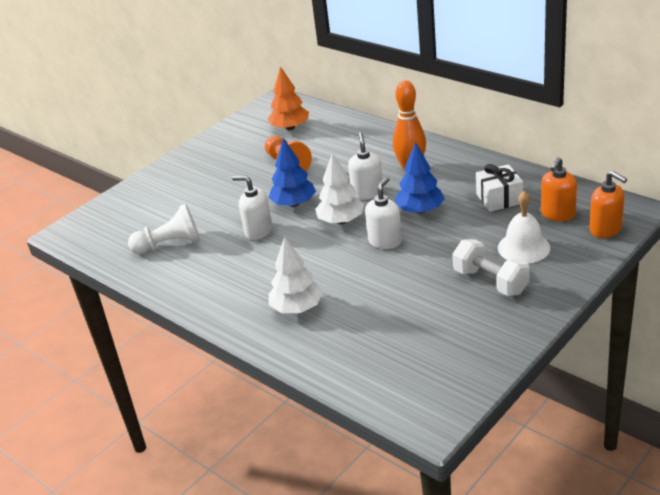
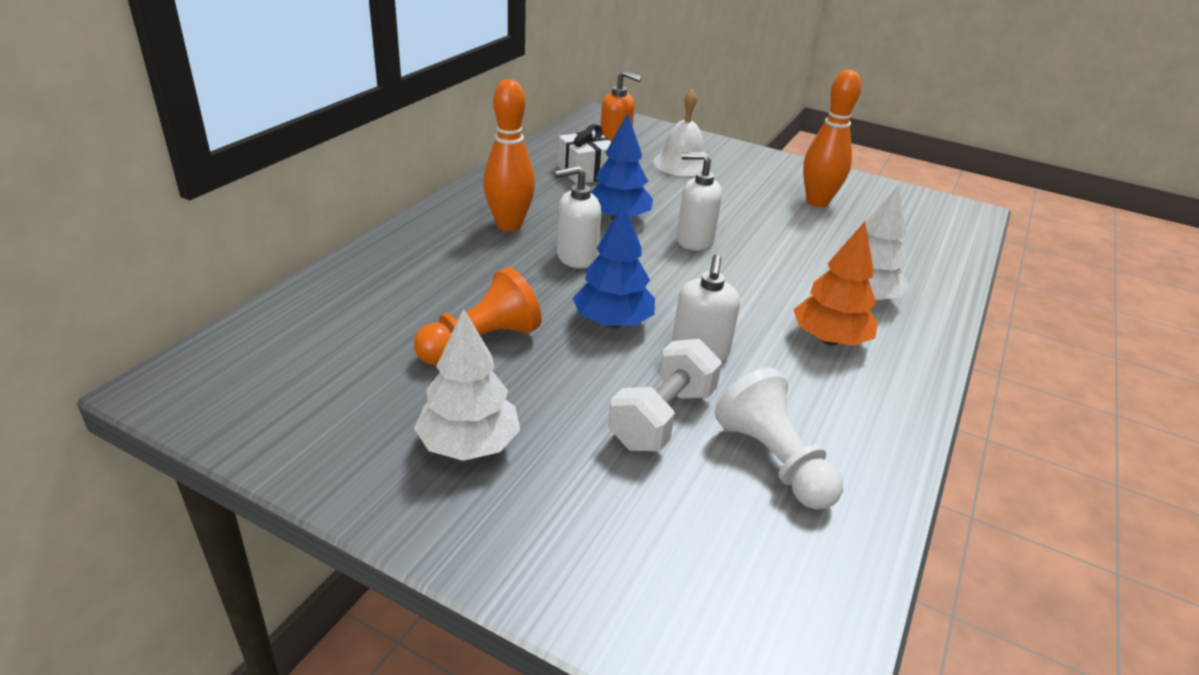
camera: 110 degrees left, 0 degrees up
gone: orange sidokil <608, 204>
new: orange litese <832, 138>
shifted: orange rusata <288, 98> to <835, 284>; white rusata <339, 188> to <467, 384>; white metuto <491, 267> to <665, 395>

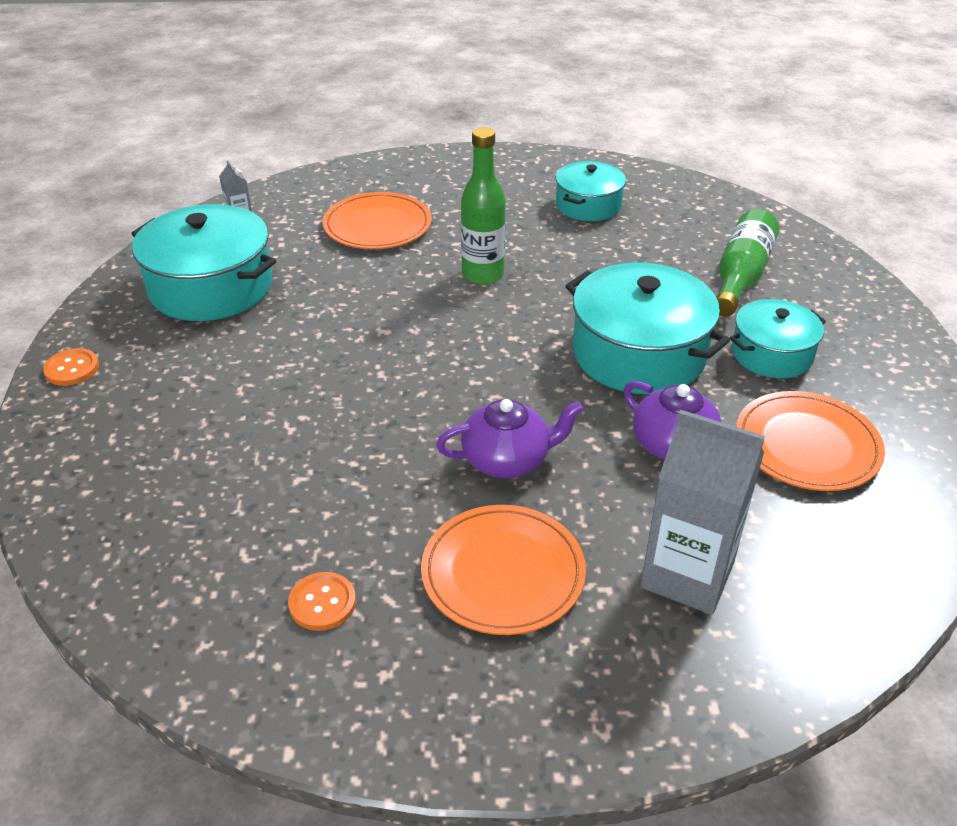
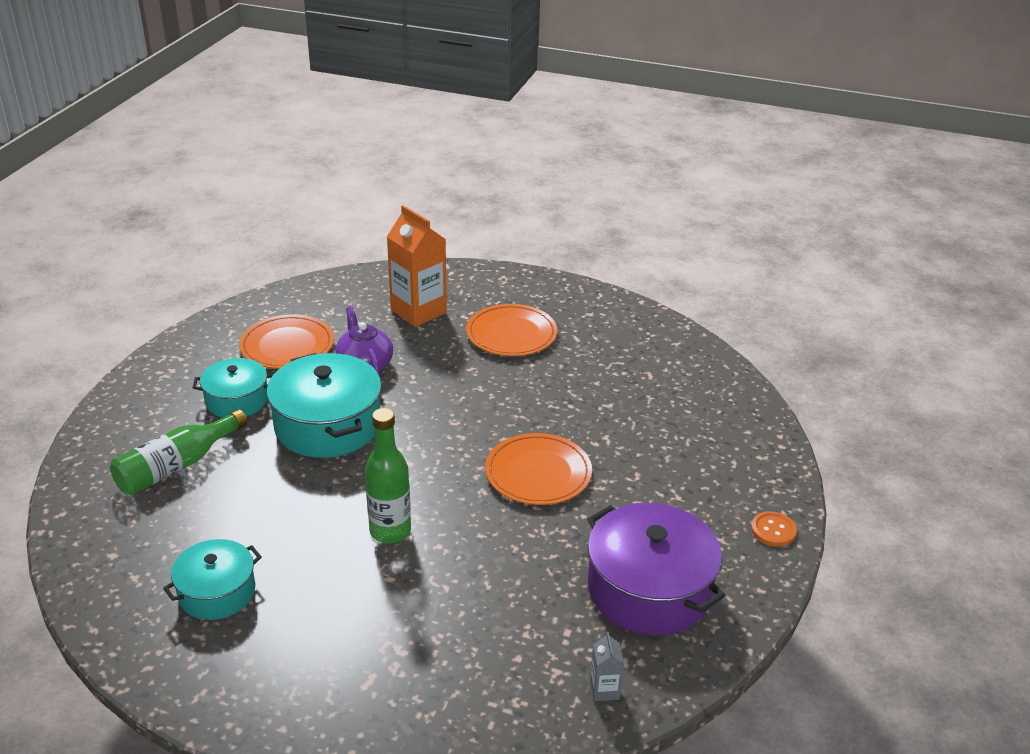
camera: 160 degrees left, 5 degrees down
gone: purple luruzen <509, 438>; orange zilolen <322, 601>
shifted: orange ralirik <377, 220> to <538, 469>
repainted: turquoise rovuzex <203, 262> to purple rovuzex <656, 569>; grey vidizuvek <702, 512> to orange vidizuvek <417, 266>

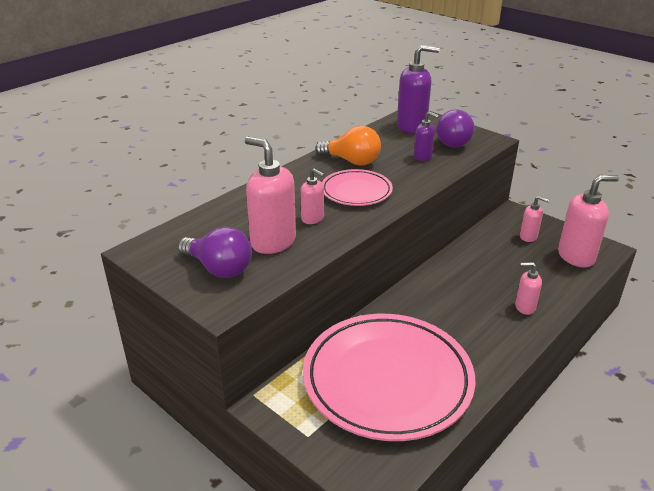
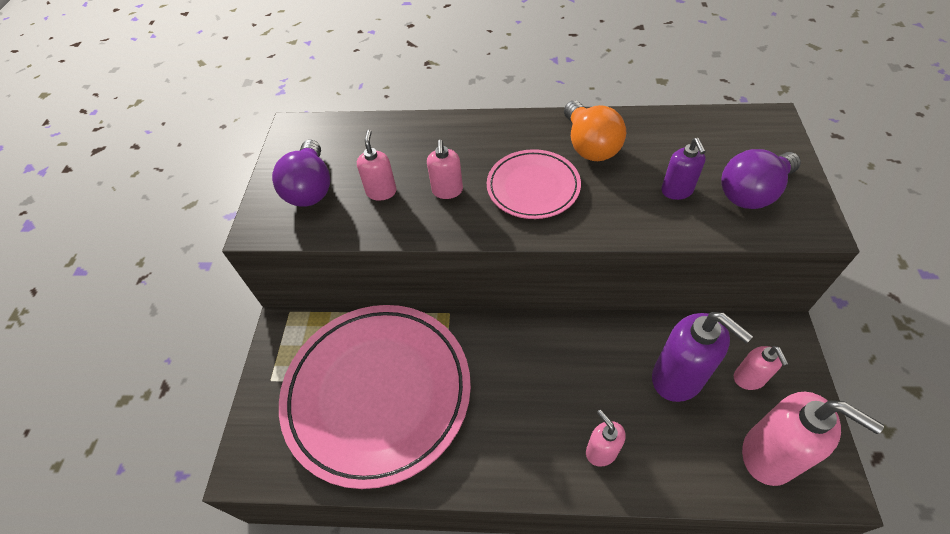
camera: 55 degrees right, 20 degrees up
shifted: purple sidokil <418, 89> to <702, 357>
scaled: pink sidokil <270, 195> = <377, 165> x0.54

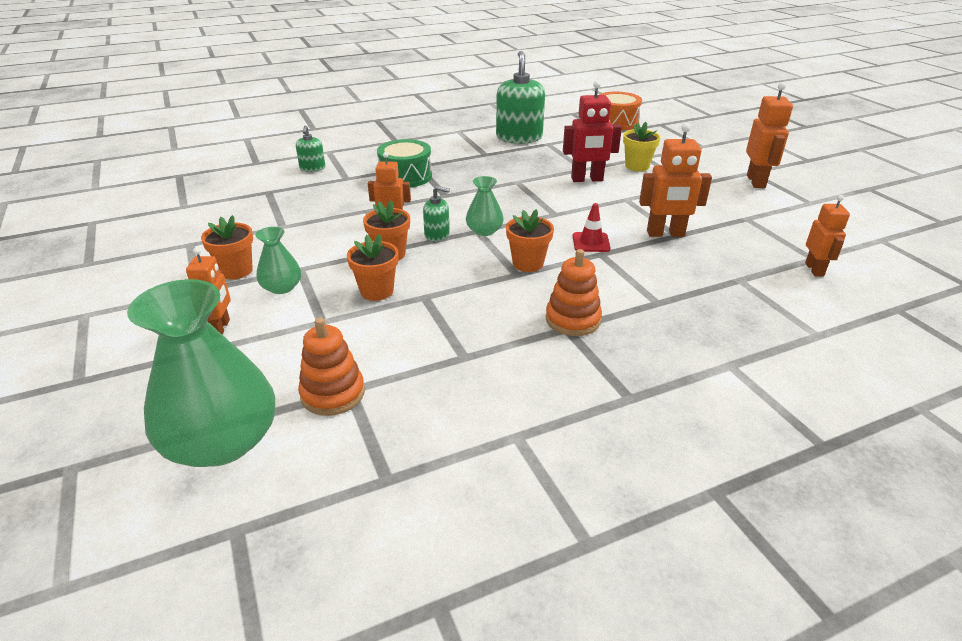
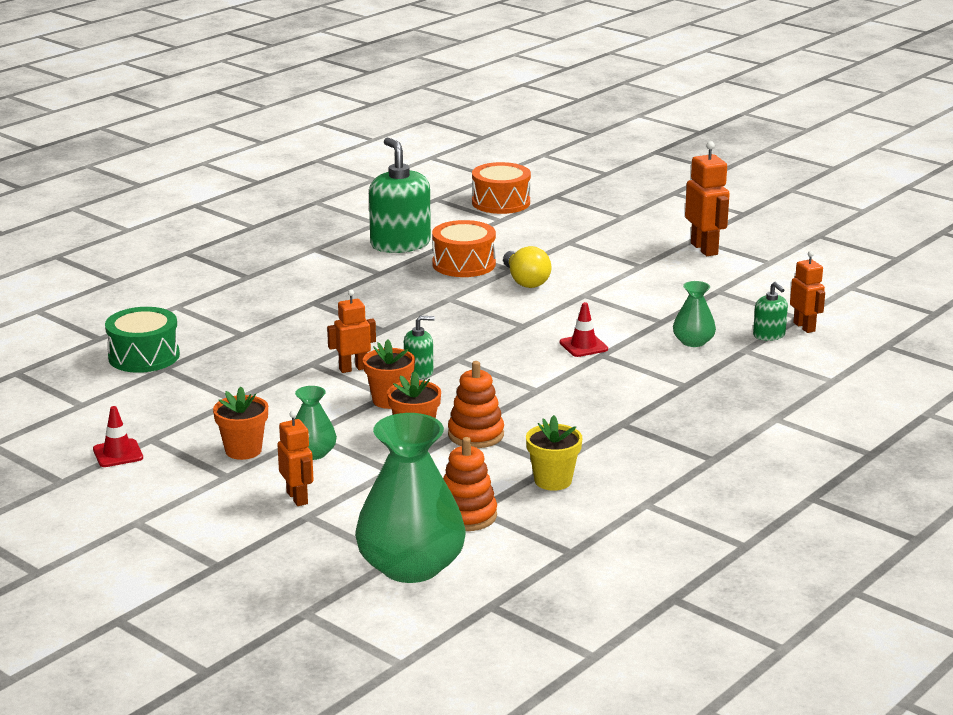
camera: 25 degrees left, 10 degrees down
gone: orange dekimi <675, 180>; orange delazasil <530, 240>
new: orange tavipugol <464, 248>; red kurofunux <118, 436>
shifted: yellow delazasil <642, 146> to <554, 453>; green sidokil <310, 149> to <770, 311>; green tavipugol <404, 163> to <142, 340>; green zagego <485, 206> to <694, 314>; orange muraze <574, 292> to <476, 404>
swapped: red dekimi <592, 131> to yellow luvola <527, 267>

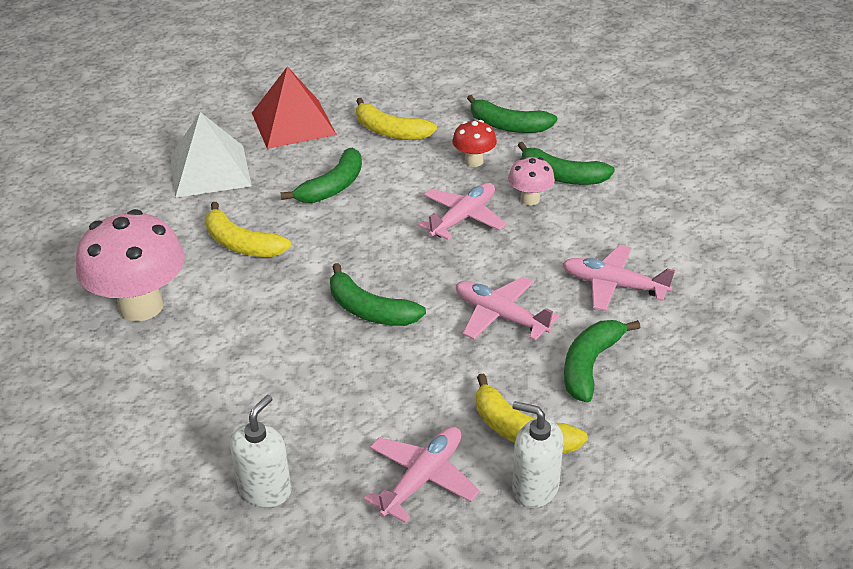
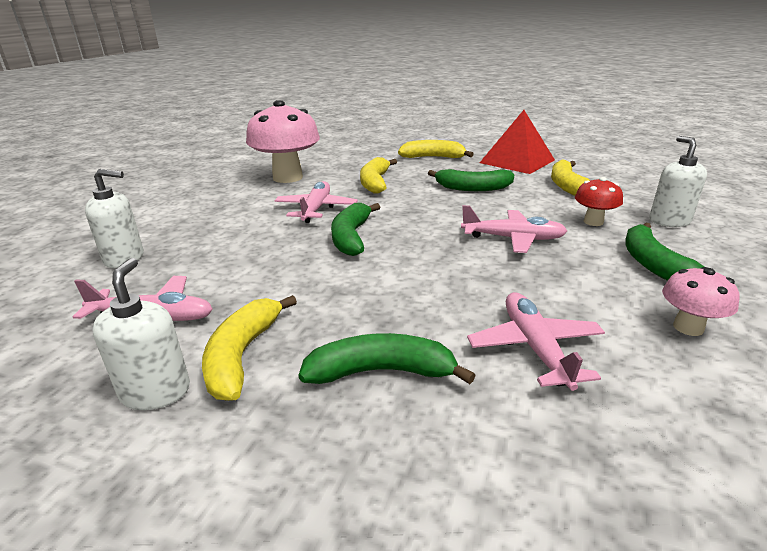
camera: 60 degrees right, 10 degrees down
shifted: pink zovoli <531, 181> to <701, 301>; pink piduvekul <507, 308> to <316, 202>
swapped: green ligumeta <512, 114> to white sidokil <678, 181>; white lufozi <211, 155> to yellow ligumeta <436, 149>

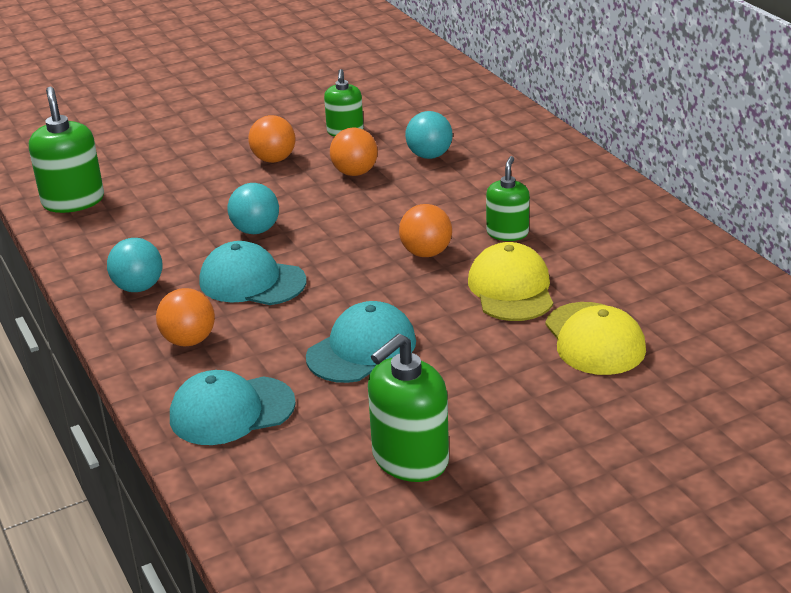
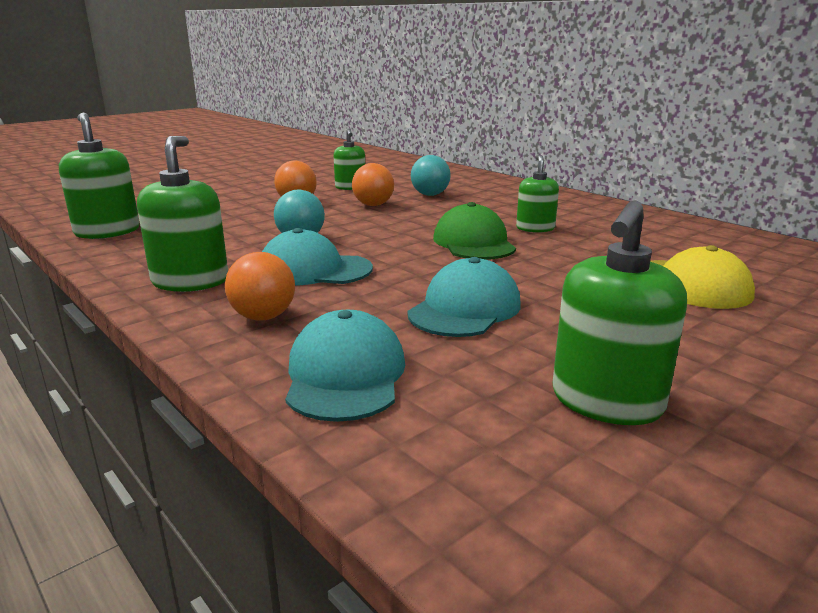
camera: 15 degrees left, 10 degrees down
gone: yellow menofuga <510, 281>
swapped: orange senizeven <425, 230> to green menofuga <474, 231>; turquoise senizeven <134, 265> to green sidokil <182, 214>
rotated: turquoise menofuga <233, 407> = <345, 366> 120 degrees clockwise

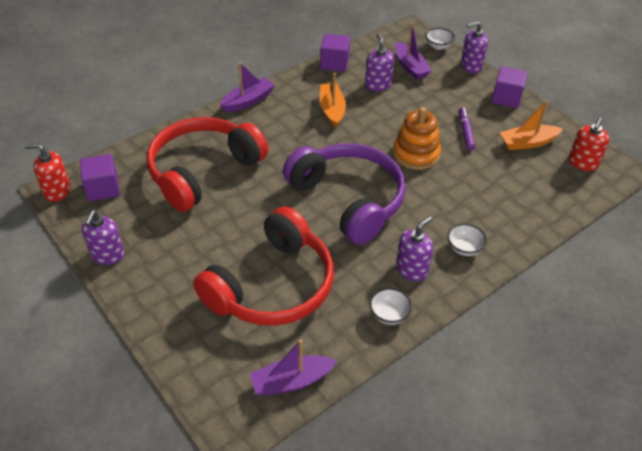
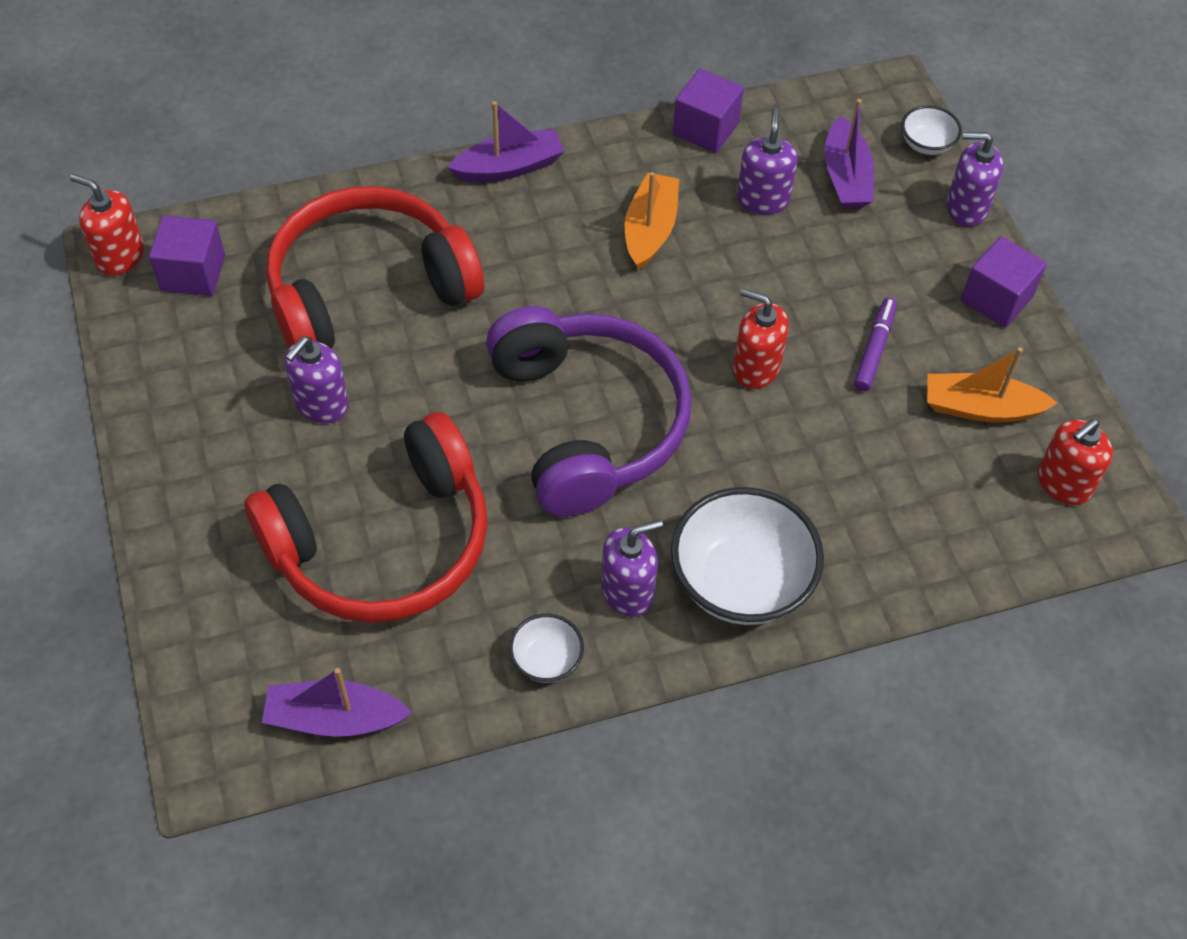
camera: 20 degrees right, 10 degrees up
shifted: purple sidokil <103, 237> to <317, 379>
swapped: orange muraze <417, 138> to red sidokil <761, 338>
scaled: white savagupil <467, 239> = <747, 556> x2.07

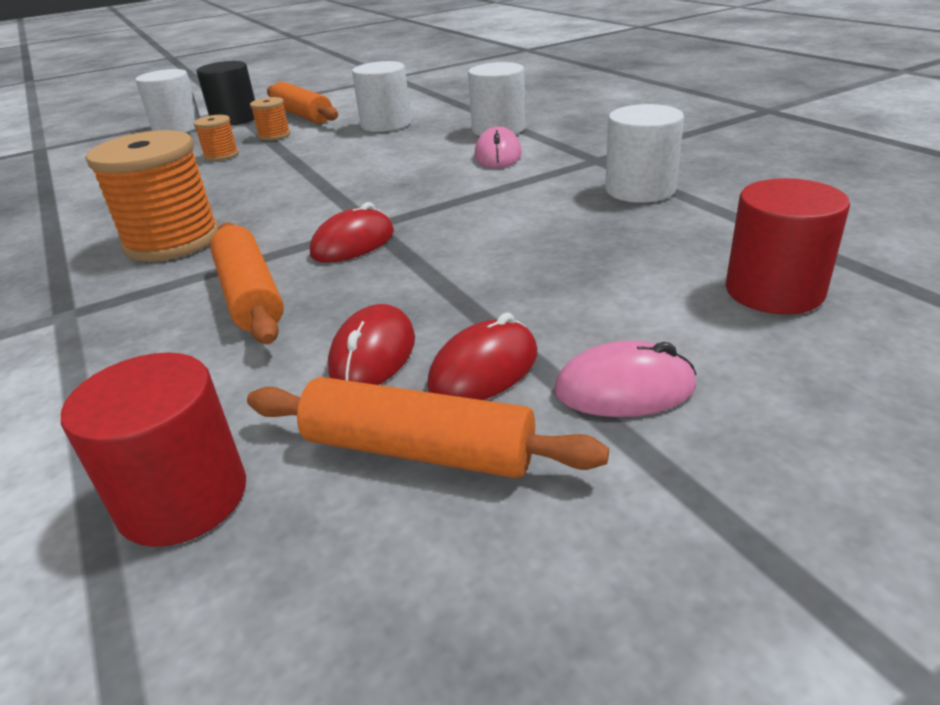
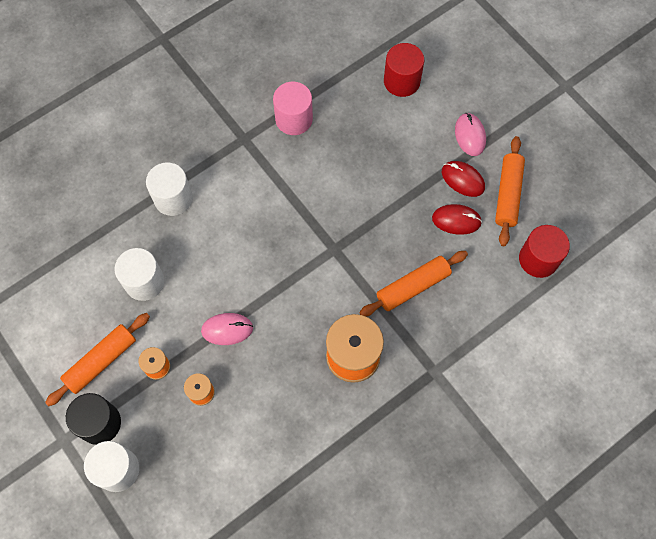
camera: 100 degrees left, 35 degrees up
gone: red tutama <352, 232>
shifted: pink tutama <498, 147> to <227, 329>
repainted: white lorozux <644, 153> to pink lorozux <293, 108>

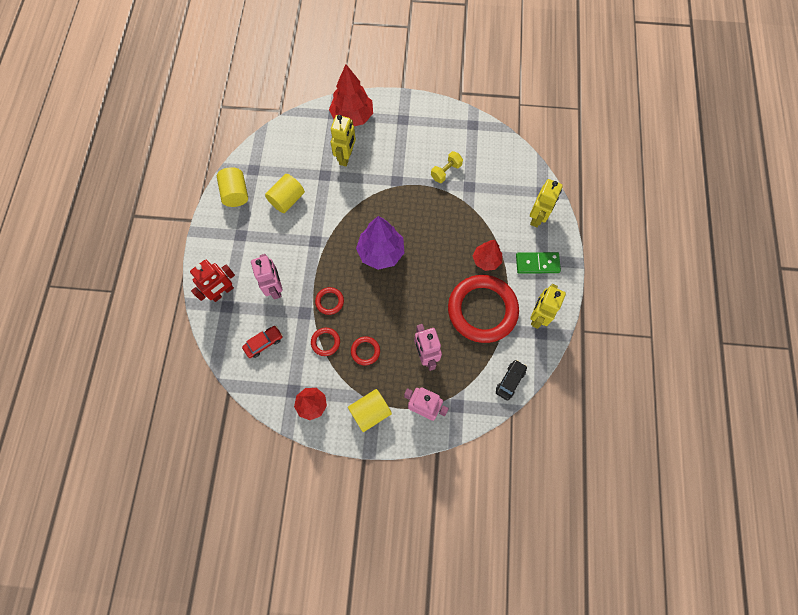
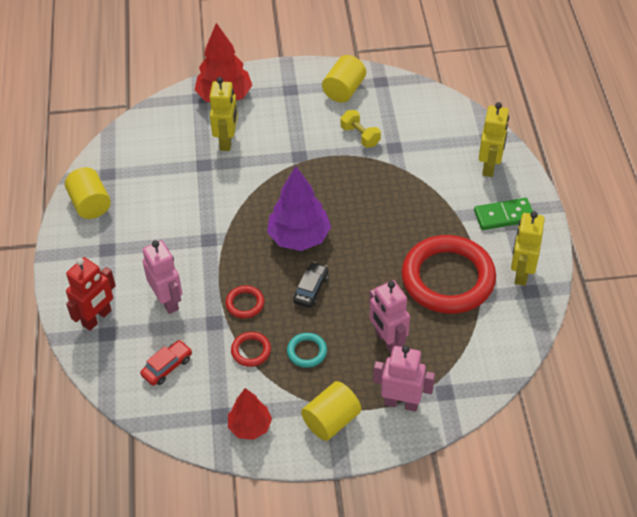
camera: 10 degrees left, 20 degrees down
gone: red rusata <487, 255>
shifted: yellow lorozux <285, 193> to <344, 79>; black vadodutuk <511, 380> to <310, 285>
repainted: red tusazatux <365, 351> to turquoise tusazatux <307, 350>
rotated: yellow metuto <447, 167> = <361, 129> 75 degrees counterclockwise

